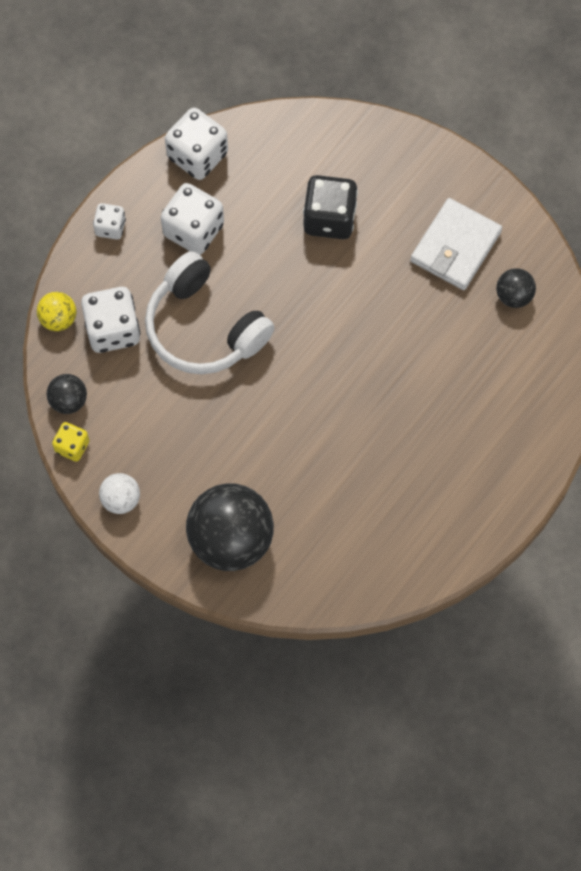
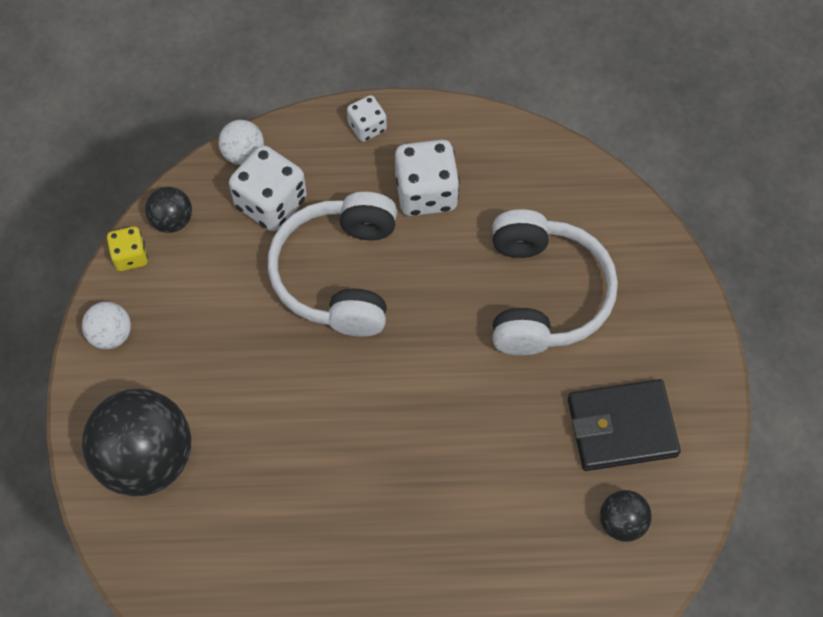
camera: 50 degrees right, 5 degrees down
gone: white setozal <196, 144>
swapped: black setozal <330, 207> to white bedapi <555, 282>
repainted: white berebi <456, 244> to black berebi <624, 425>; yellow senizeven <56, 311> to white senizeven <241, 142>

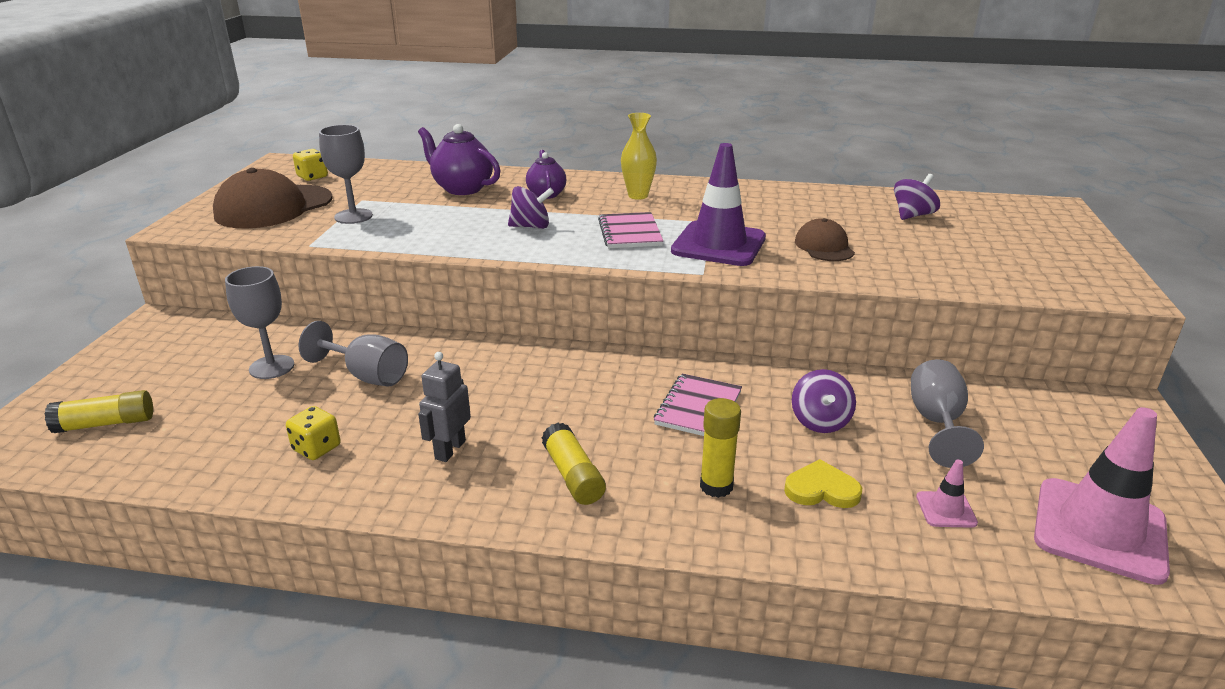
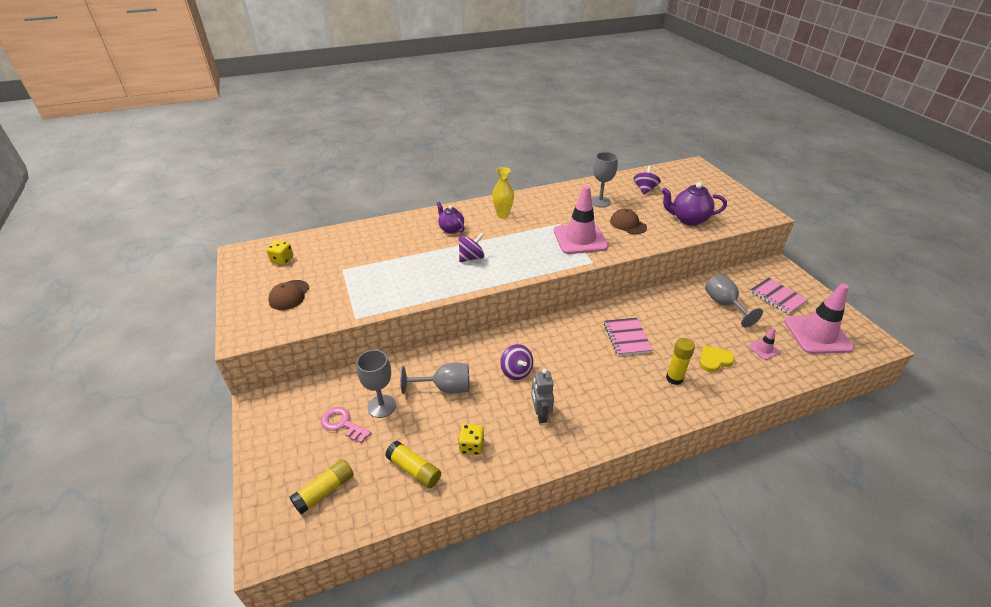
camera: 30 degrees left, 10 degrees up
new: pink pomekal <346, 425>
shifted: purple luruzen <459, 159> to <694, 204>; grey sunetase <346, 174> to <605, 180>; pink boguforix <630, 230> to <779, 296>; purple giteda <824, 401> to <516, 362>; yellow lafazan <574, 464> to <413, 465>
repainted: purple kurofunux <718, 204> to pink kurofunux <581, 220>
scaled: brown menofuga <273, 198> = <288, 295> x0.55

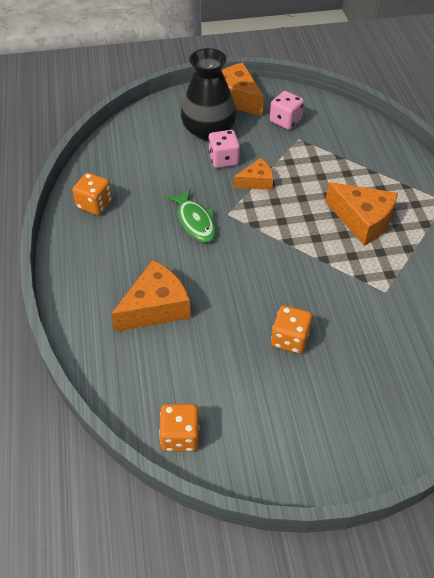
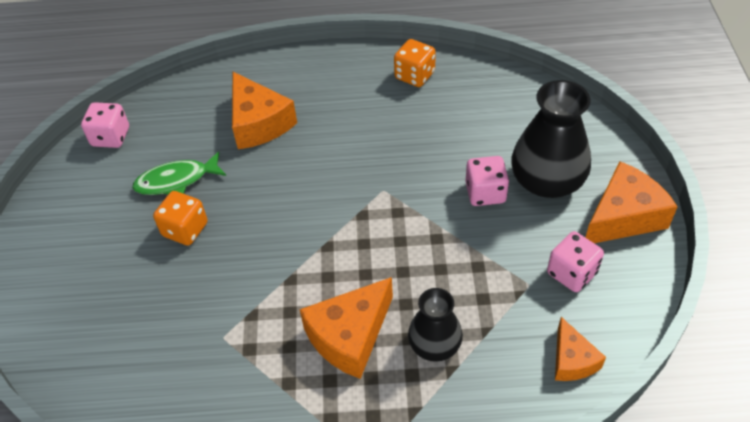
camera: 100 degrees right, 0 degrees up
new: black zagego <435, 325>
shifted: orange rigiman <253, 174> to <580, 349>; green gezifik <191, 215> to <179, 173>
repainted: orange setozal <179, 427> to pink setozal <105, 125>

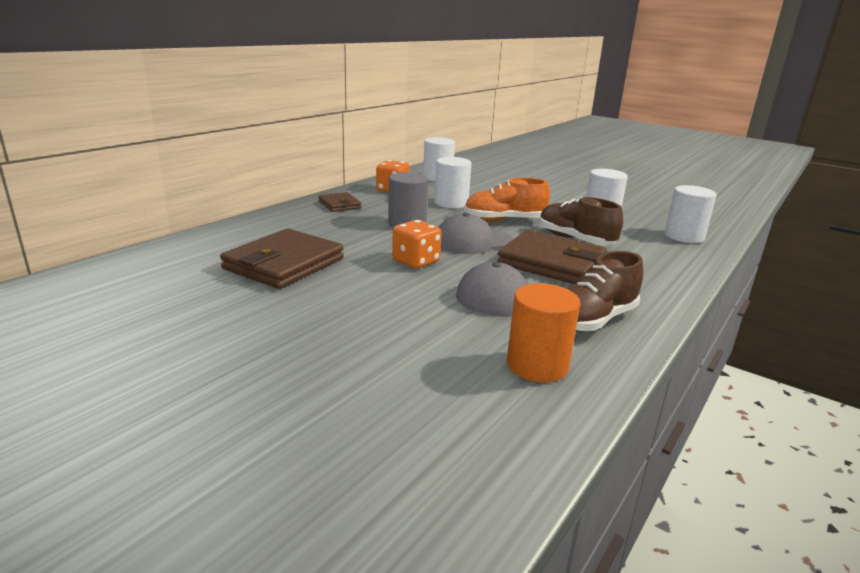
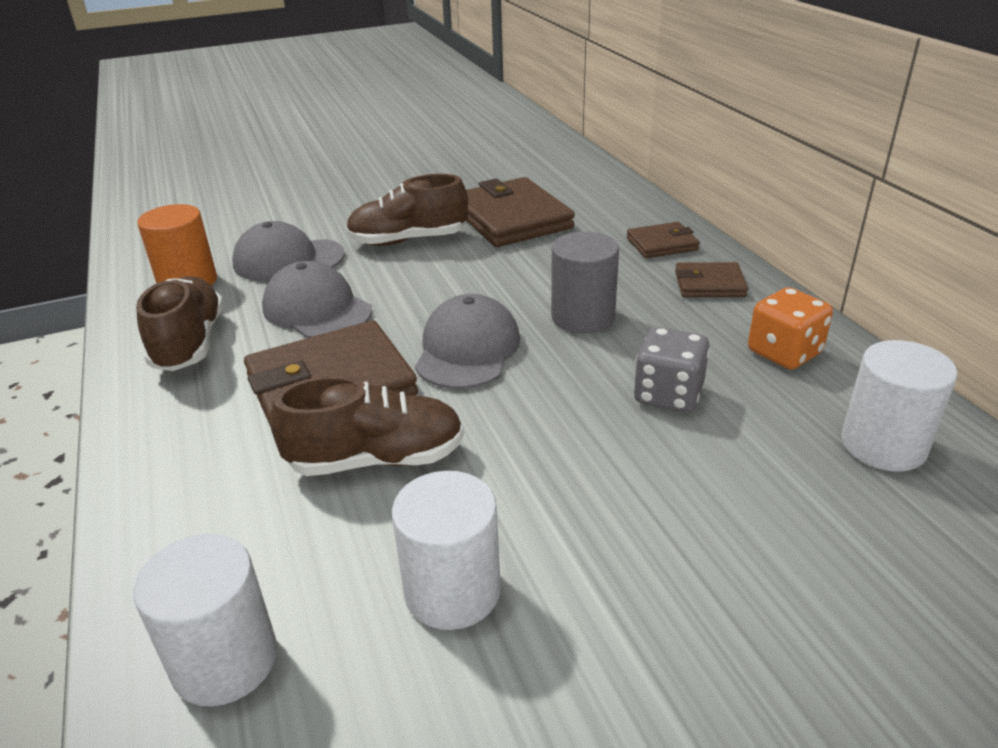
camera: 125 degrees right, 10 degrees up
gone: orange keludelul <507, 199>; orange setozal <417, 244>
new: brown keludelul <407, 210>; grey menofuga <288, 251>; brown berebi <663, 240>
swapped: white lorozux <452, 182> to grey setozal <672, 370>

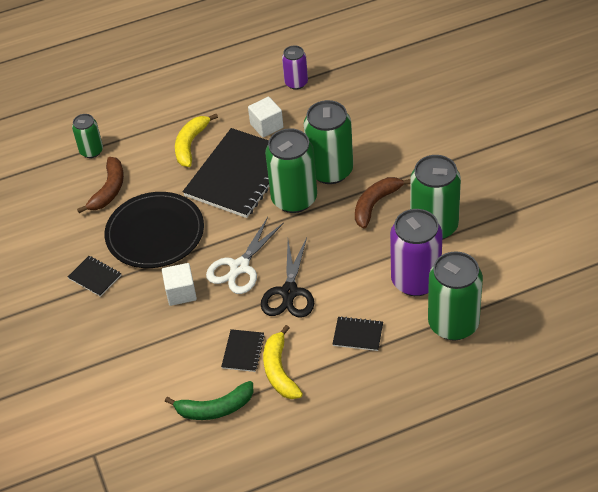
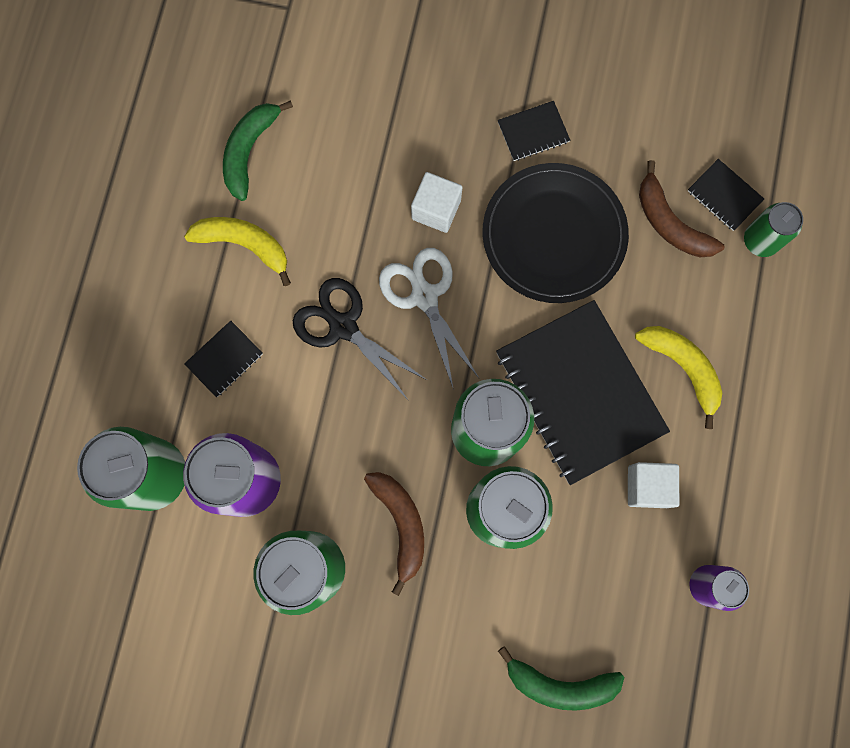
camera: 120 degrees right, 30 degrees up
new: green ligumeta <561, 678>
shifted: black boguforix <243, 350> to <726, 195>

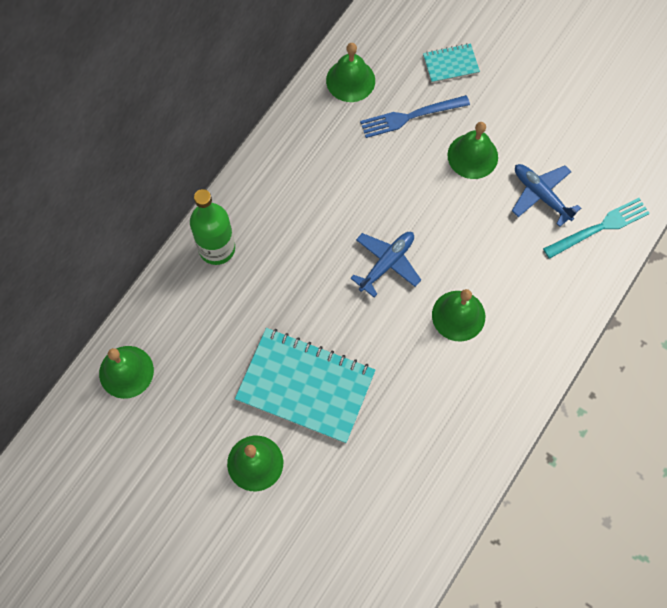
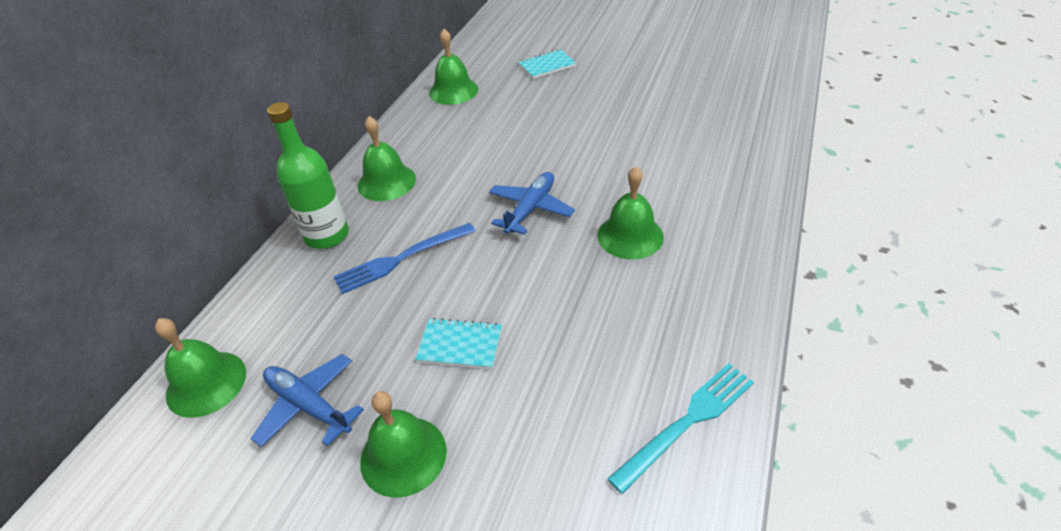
camera: 10 degrees left, 25 degrees down
shifted: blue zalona <415, 116> to <404, 258>; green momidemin <472, 150> to <387, 158>; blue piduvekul <546, 195> to <307, 400>; turquoise zalona <596, 228> to <680, 428>
scaled: turquoise boguforix <305, 386> = <458, 343> x0.47

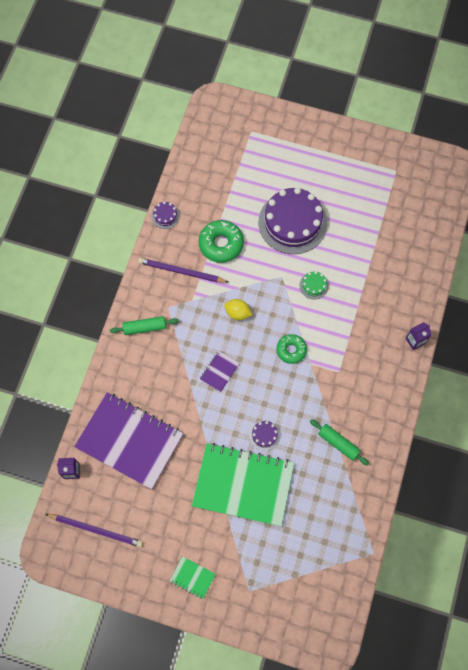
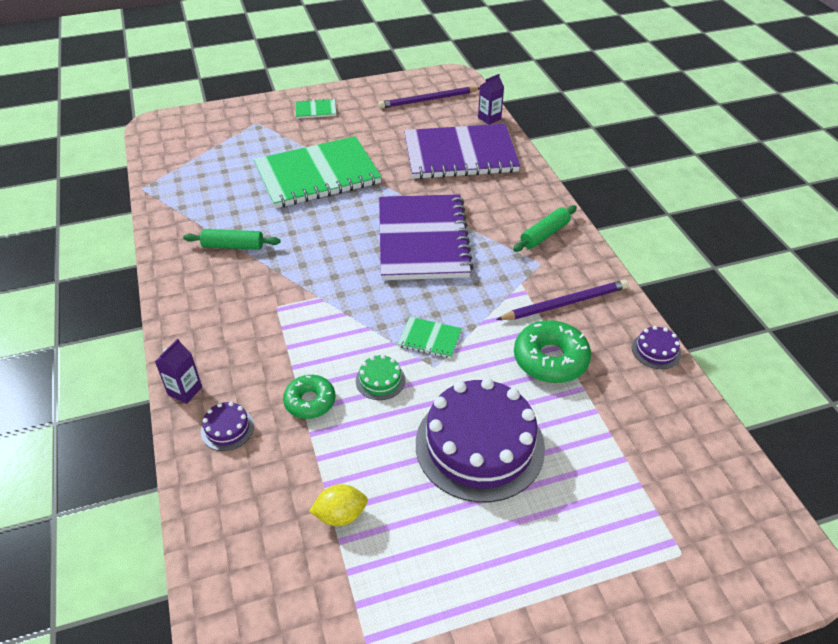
camera: 145 degrees right, 25 degrees down
new: green boguforix <430, 337>
shifted: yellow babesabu <238, 309> to <338, 505>; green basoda <291, 349> to <309, 397>; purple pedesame <264, 435> to <227, 426>
scaled: purple boguforix <220, 371> = <426, 237> x2.46

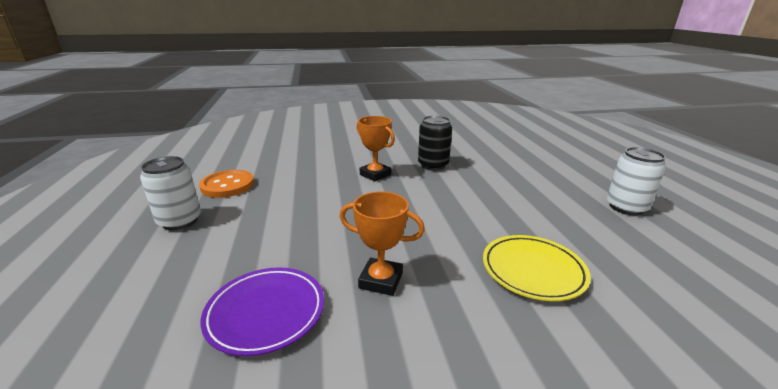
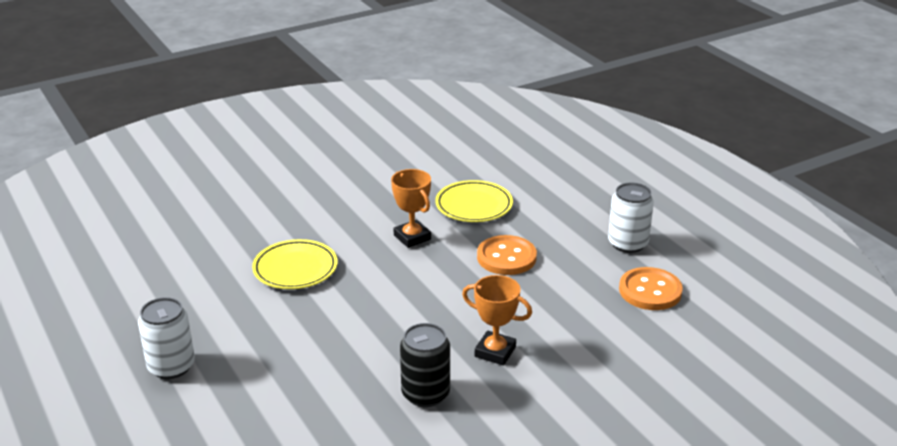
camera: 160 degrees right, 5 degrees up
new: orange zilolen <507, 255>
repainted: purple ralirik <262, 311> to yellow ralirik <474, 201>
rotated: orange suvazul <382, 243> = <411, 208> 60 degrees clockwise

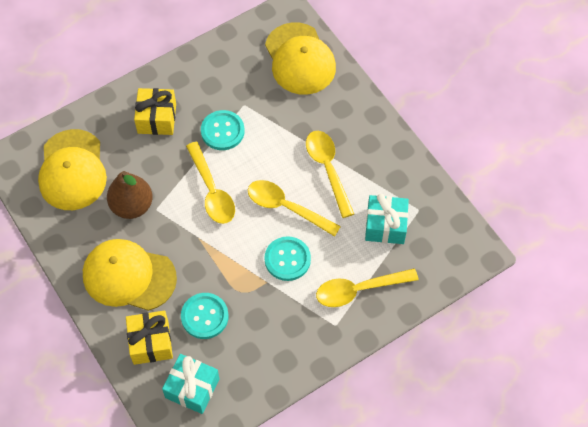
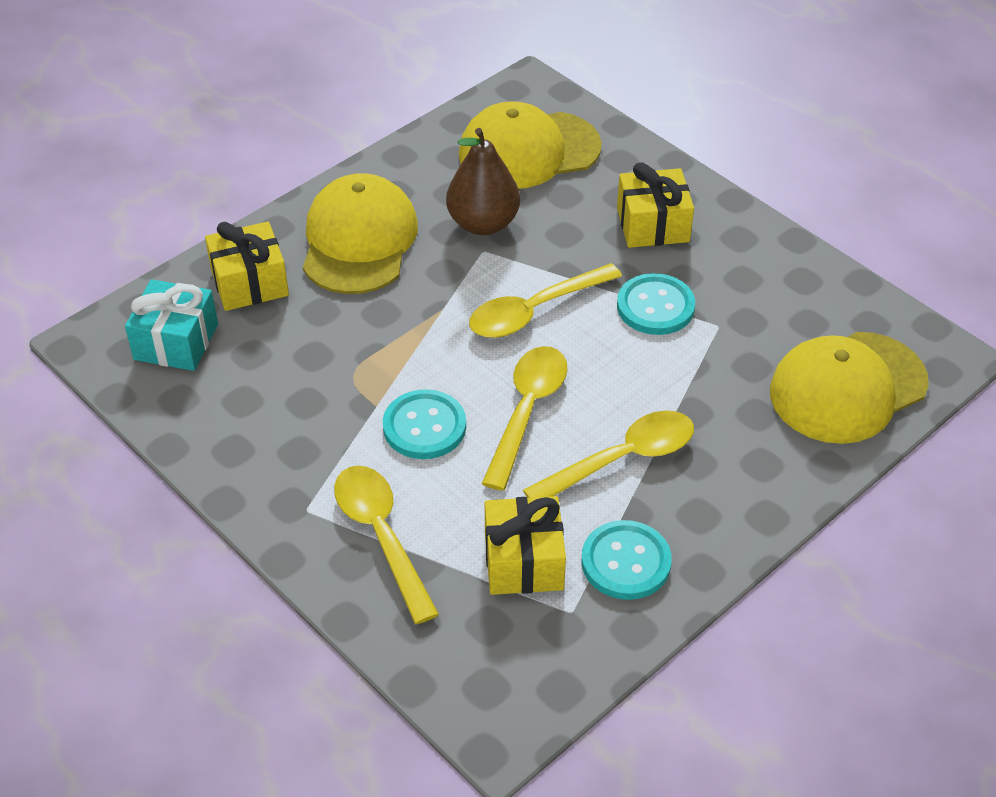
camera: 80 degrees right, 15 degrees down
shifted: turquoise zilolen <205, 316> to <626, 560>
repainted: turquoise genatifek <387, 219> to yellow genatifek <525, 545>

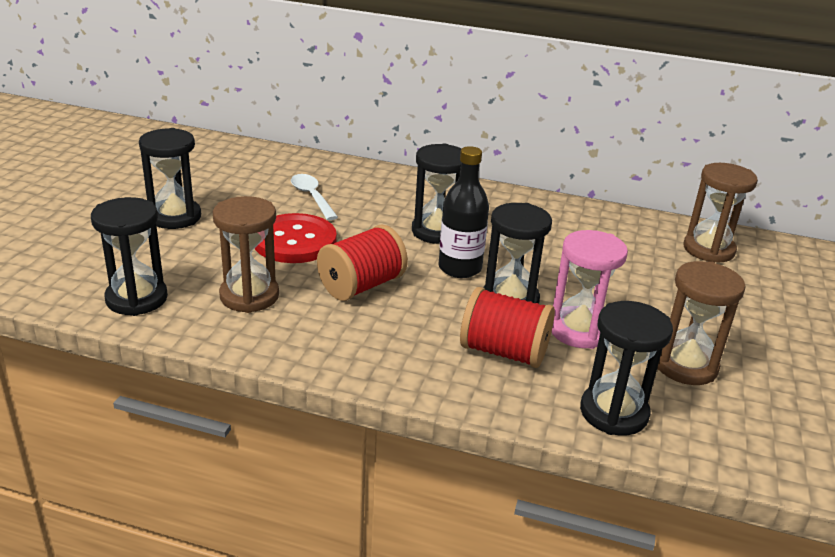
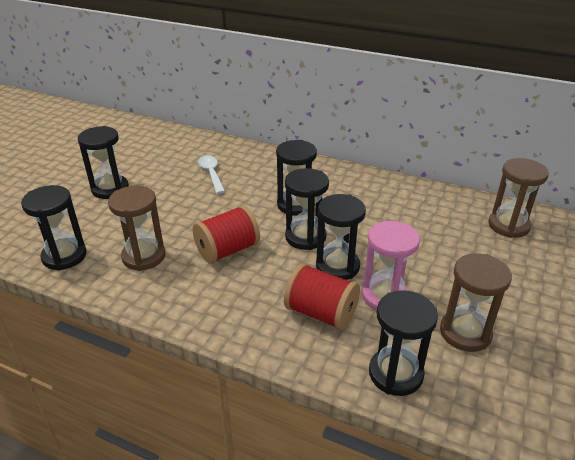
camera: 10 degrees right, 5 degrees up
gone: red zilolen <296, 238>
swapped: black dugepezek <463, 212> to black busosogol <307, 209>

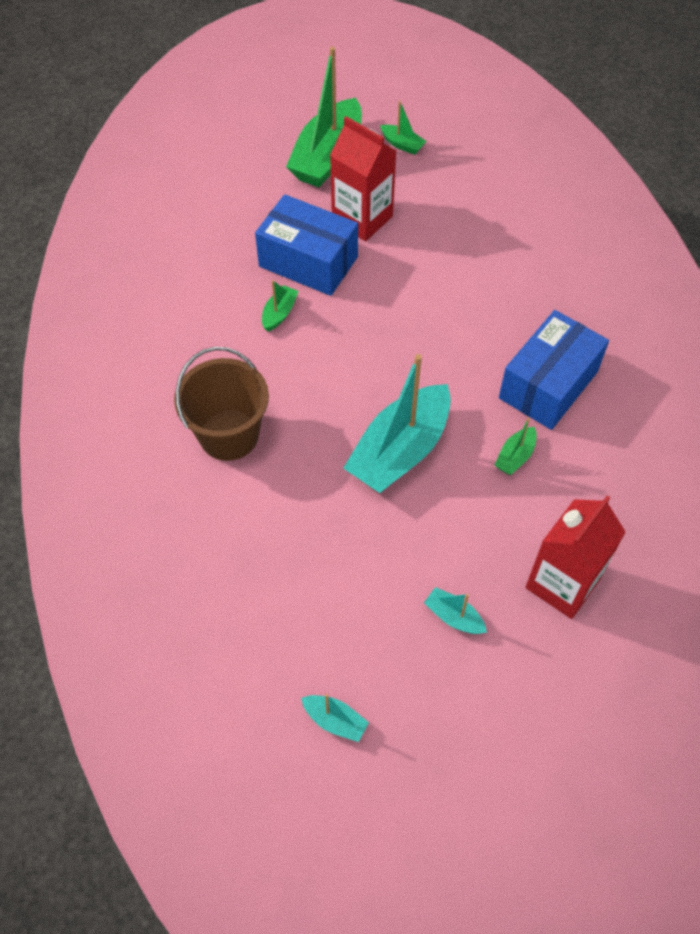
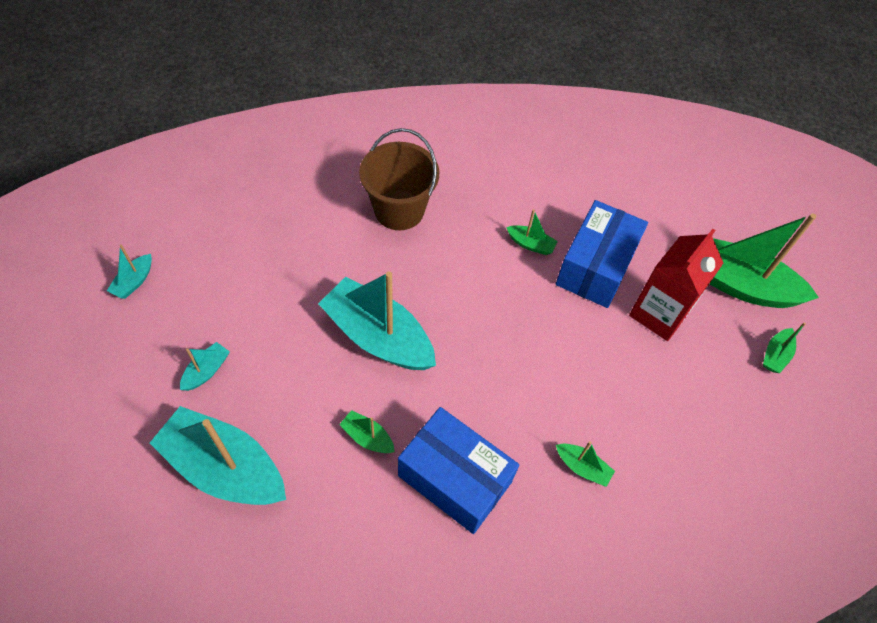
camera: 85 degrees right, 0 degrees up
new: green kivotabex <585, 464>
swapped: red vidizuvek <575, 557> to turquoise kivotabex <218, 455>

